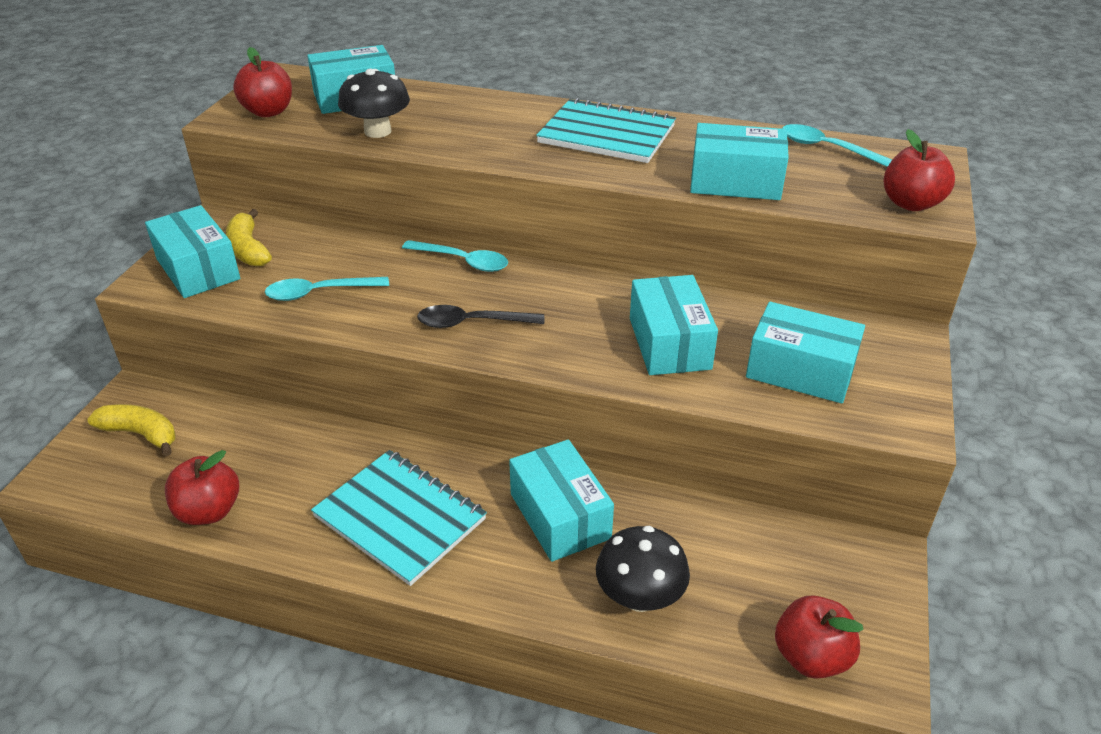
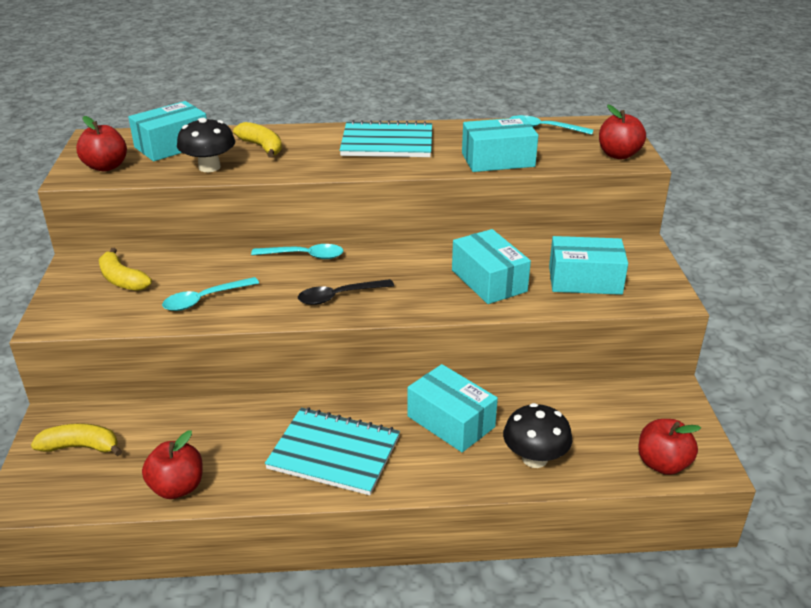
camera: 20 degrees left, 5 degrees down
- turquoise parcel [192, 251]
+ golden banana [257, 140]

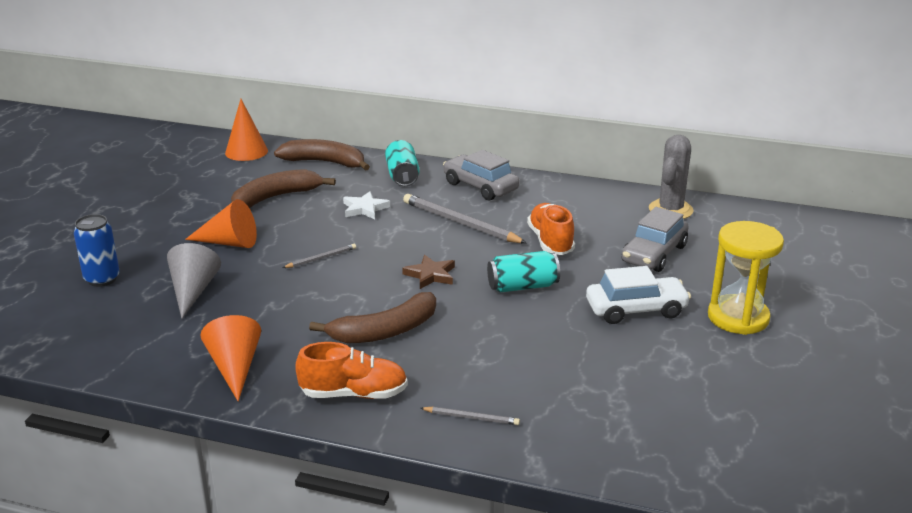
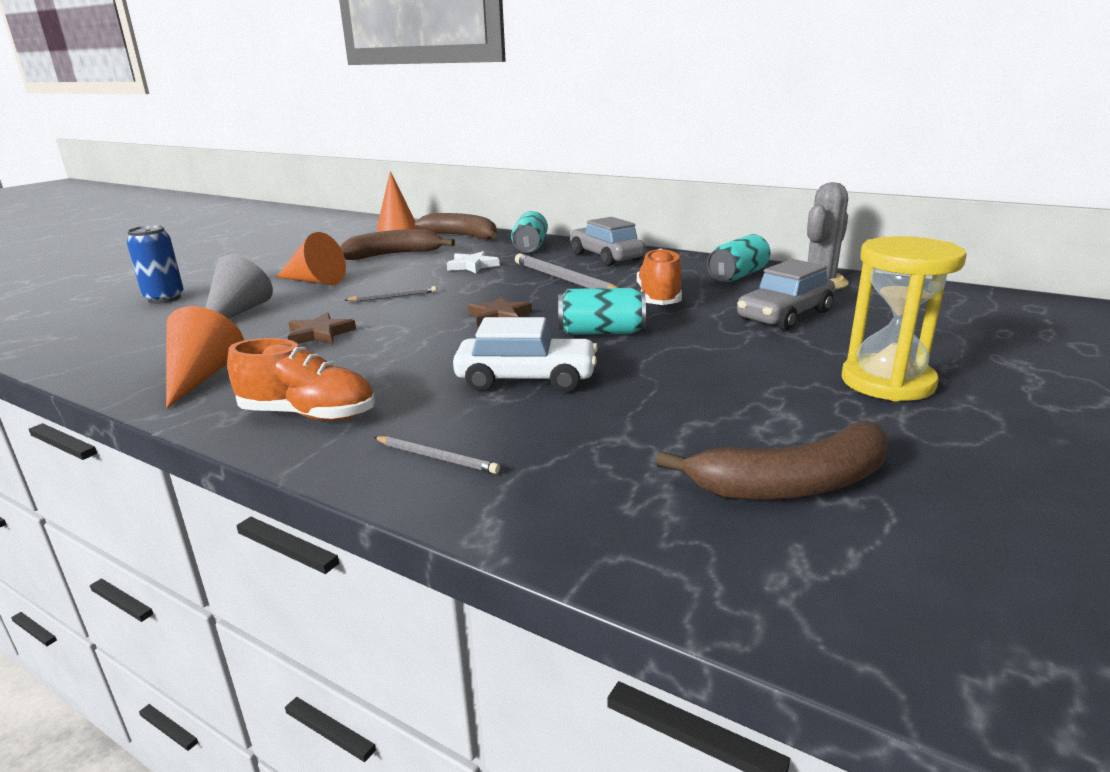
camera: 15 degrees right, 5 degrees down
+ brown star [322, 328]
+ turquoise soda can [738, 258]
~ brown banana [372, 317] to [772, 461]
~ white car [638, 295] to [525, 354]

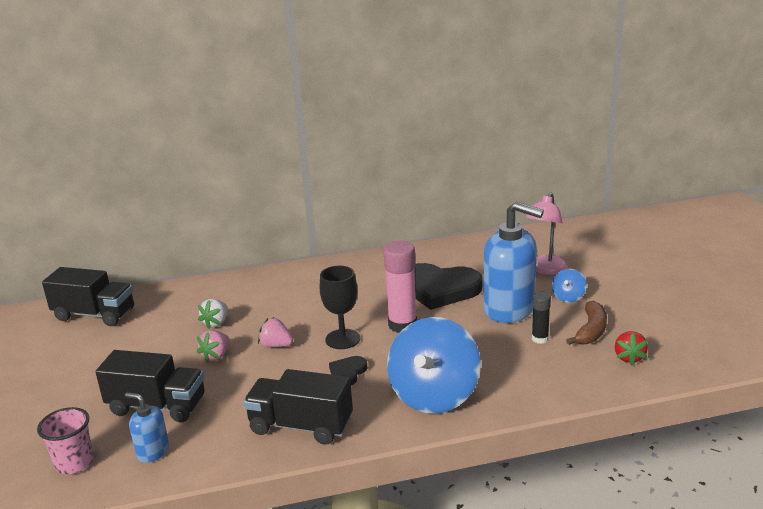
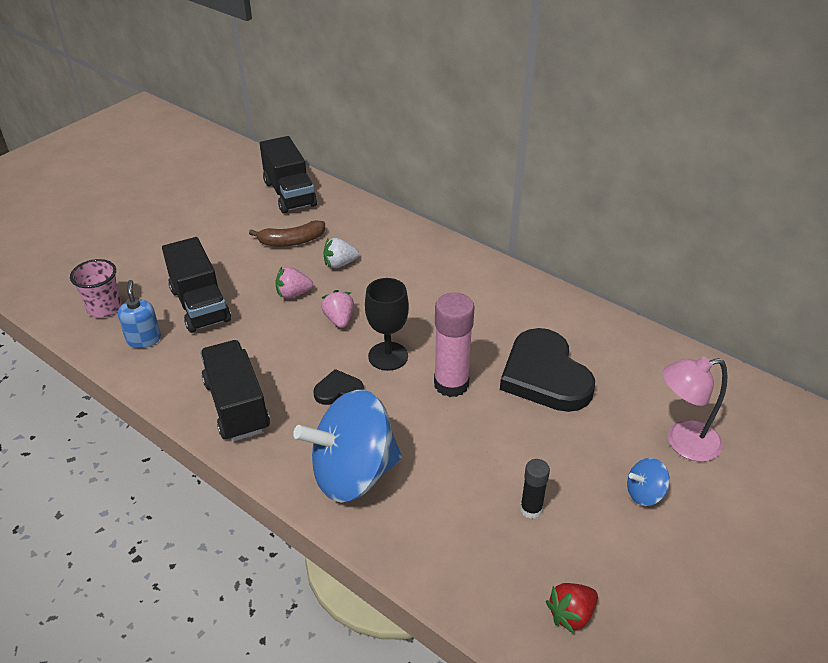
camera: 50 degrees right, 15 degrees up
- royal blue pump bottle [513, 262]
~ brown banana [586, 323] to [287, 233]

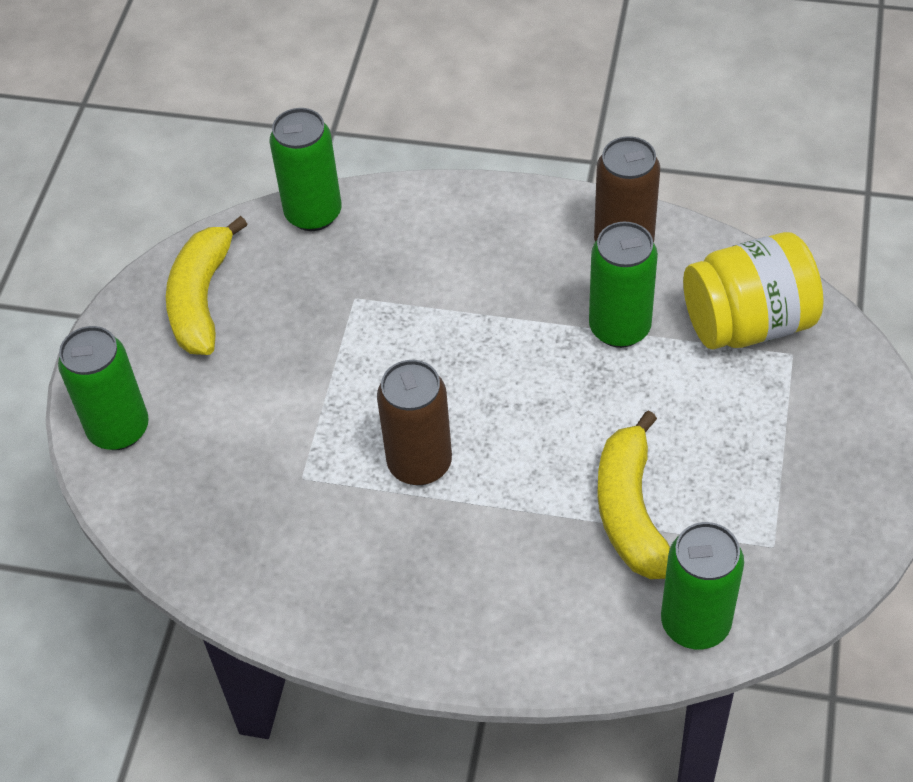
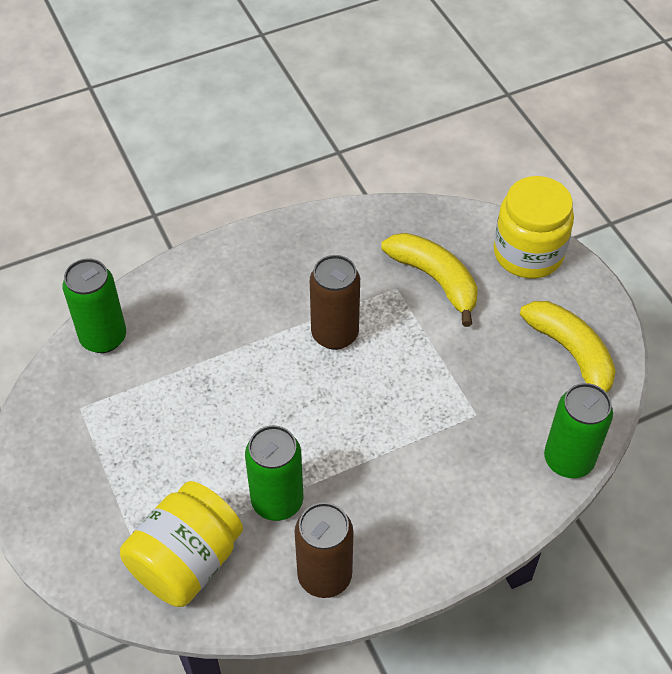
camera: 140 degrees right, 0 degrees up
~ golden banana [633, 495] to [429, 280]
~ leaf-green soda can [103, 388] to golden jam jar [534, 227]

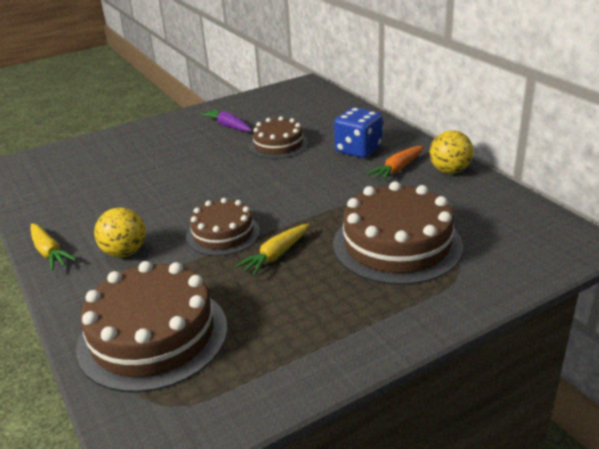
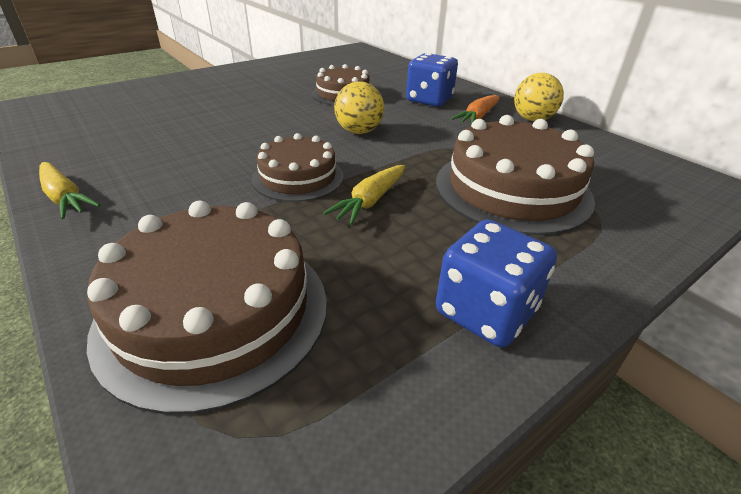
camera: 10 degrees left, 5 degrees up
- purple root vegetable [226, 120]
+ royal blue dice [496, 283]
~ golden sphere [120, 232] to [359, 108]

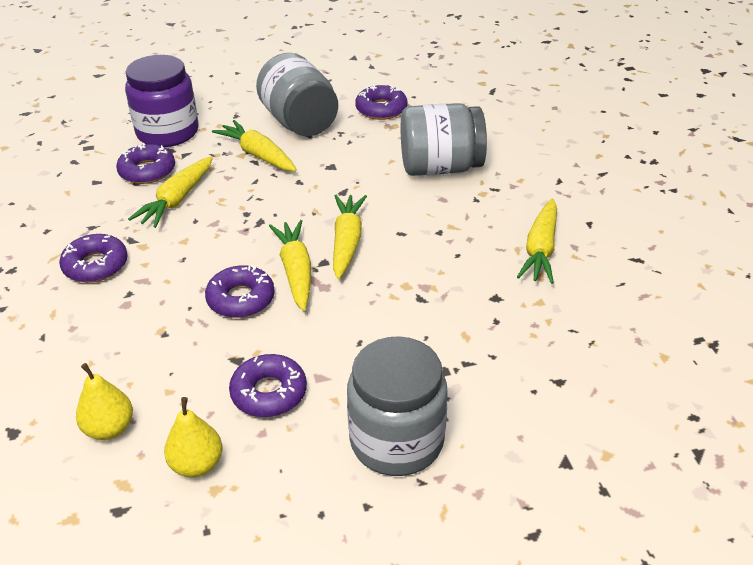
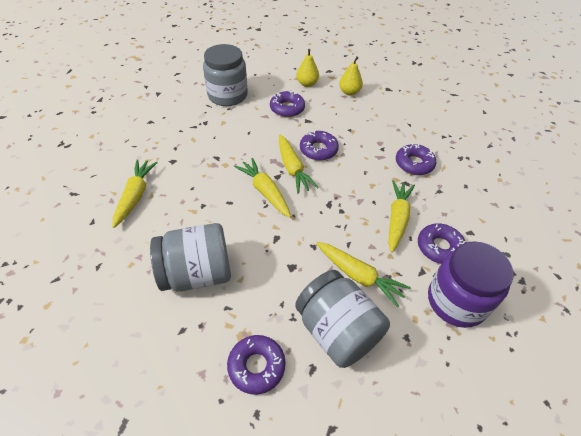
camera: 170 degrees right, 10 degrees up
~ golden root vegetable [350, 237] = [262, 188] 150 degrees clockwise

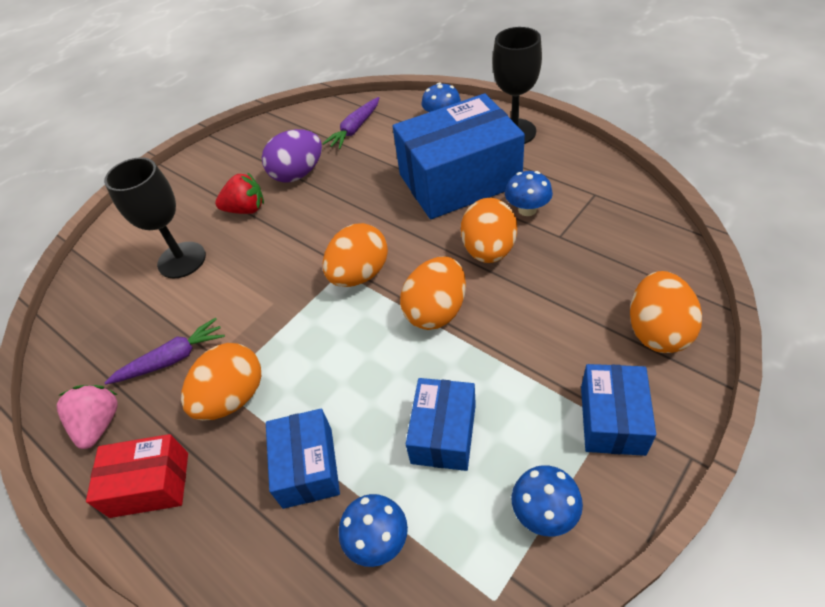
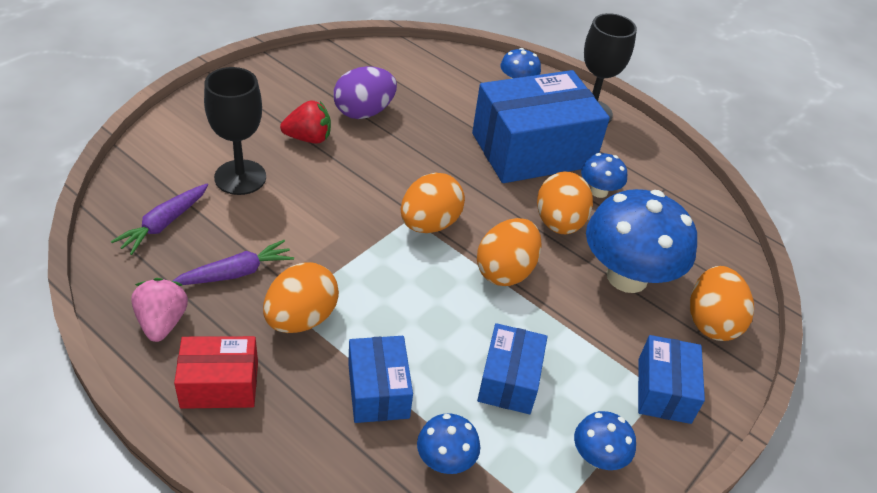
camera: 10 degrees left, 5 degrees down
+ royal blue toadstool [641, 241]
~ purple root vegetable [350, 123] to [159, 219]

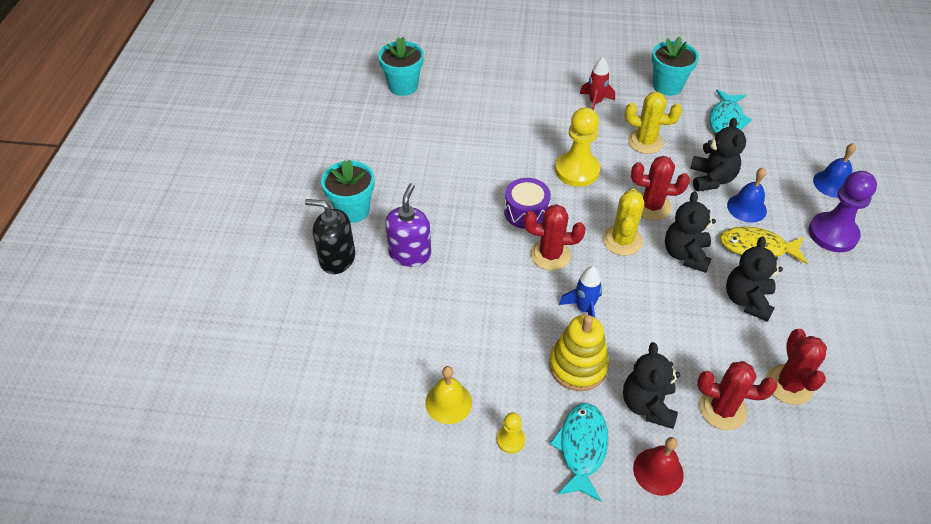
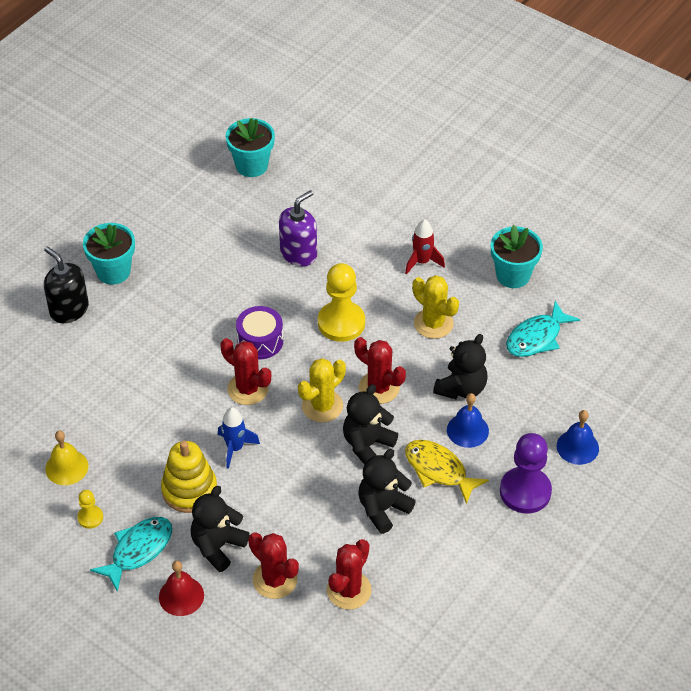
camera: 30 degrees right, 0 degrees up
~ purple pump bottle [408, 225] to [298, 228]

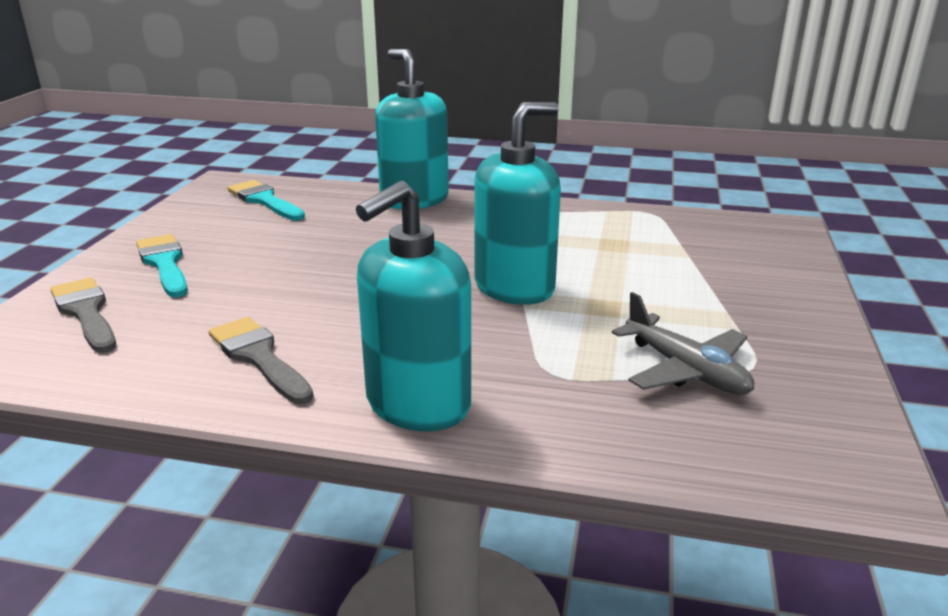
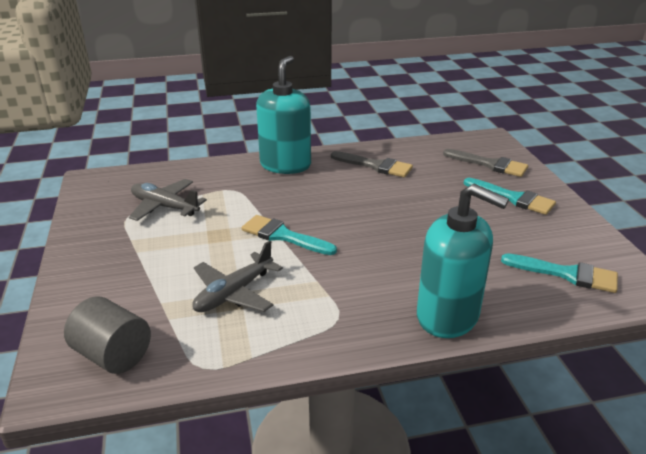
camera: 155 degrees right, 5 degrees up
+ grey cylinder shape [107, 335]
+ grey aeroplane [237, 276]
~ turquoise pump bottle [518, 203] to turquoise paintbrush [289, 235]

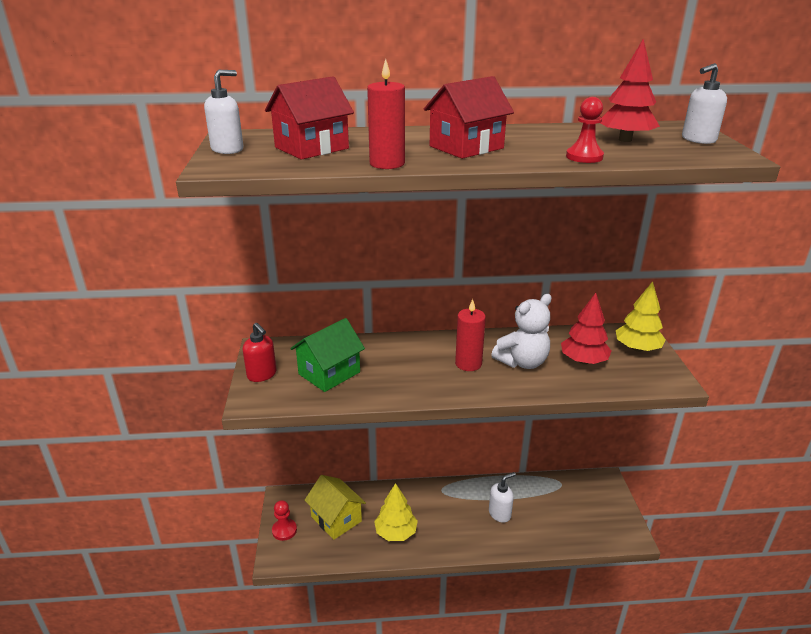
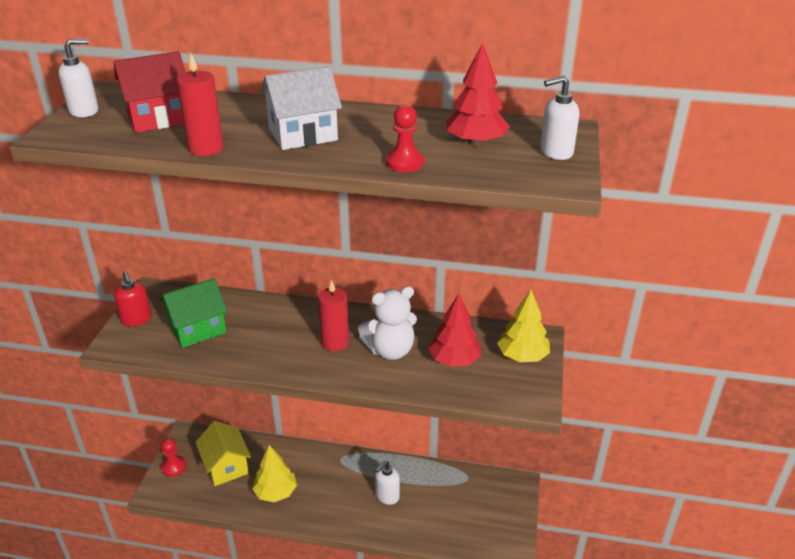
camera: 15 degrees right, 5 degrees up
~ red toy house [469, 117] to white toy house [301, 108]
~ white pump bottle [502, 497] = [387, 483] 150 degrees clockwise

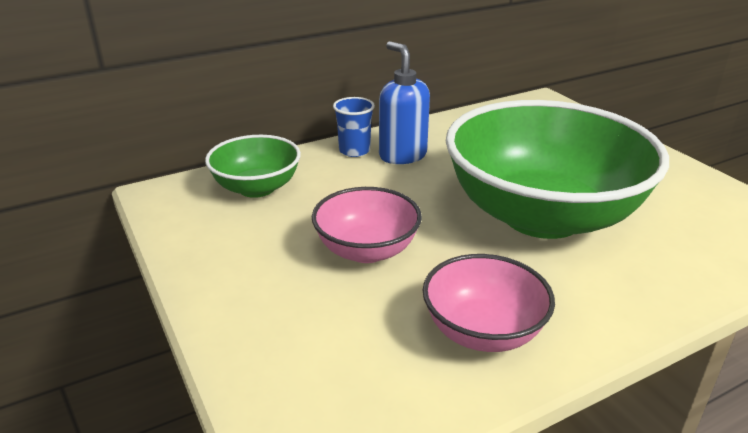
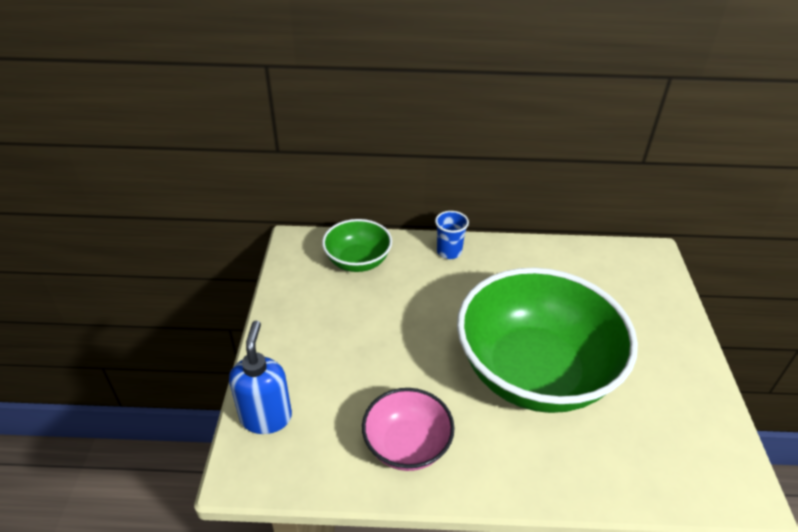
camera: 30 degrees right, 10 degrees up
- rose-pink bowl [367, 225]
~ royal blue pump bottle [404, 102] to [260, 377]

